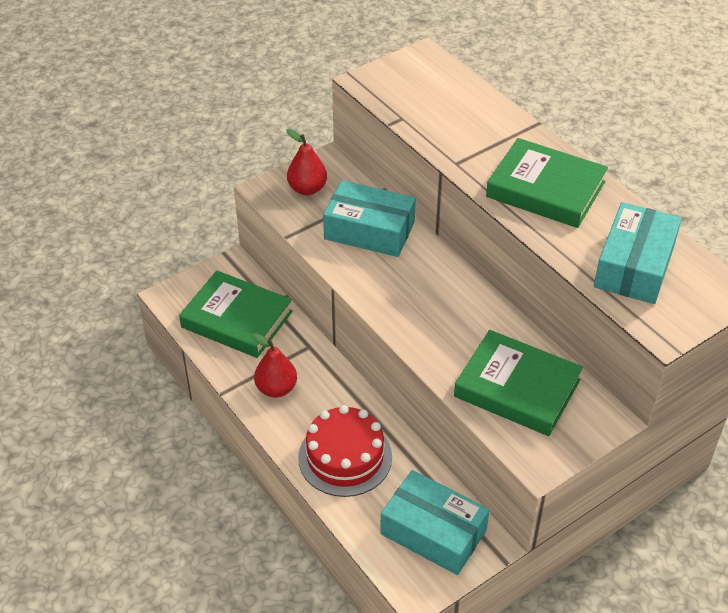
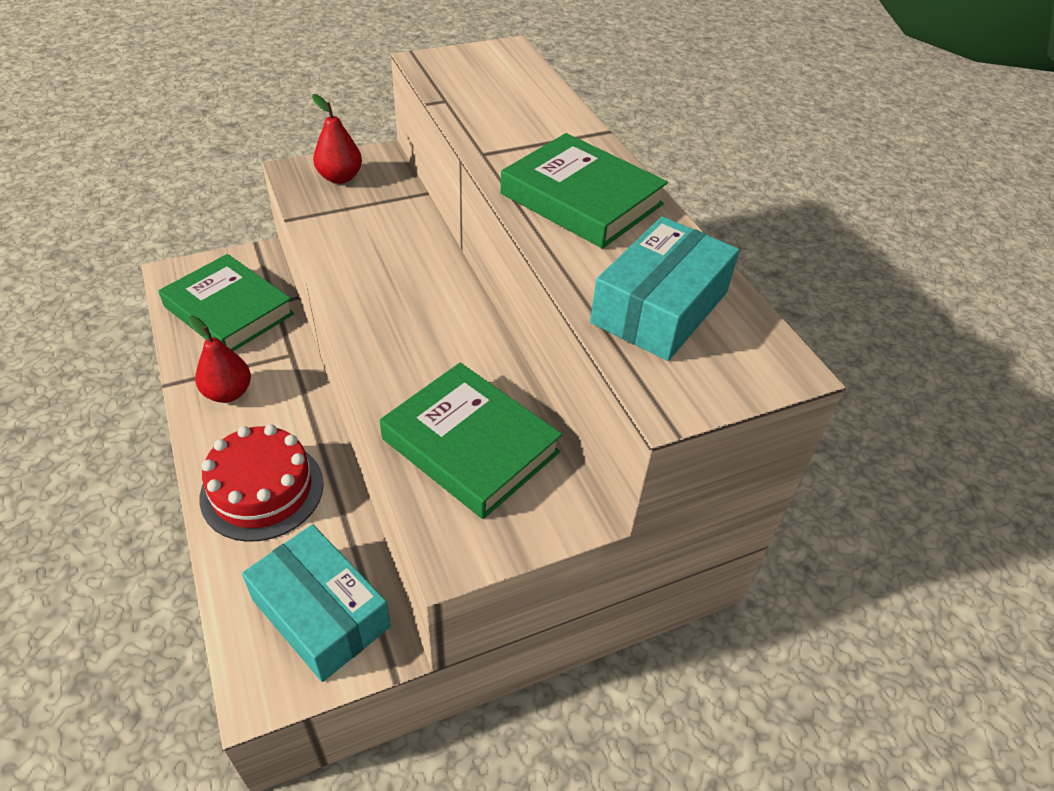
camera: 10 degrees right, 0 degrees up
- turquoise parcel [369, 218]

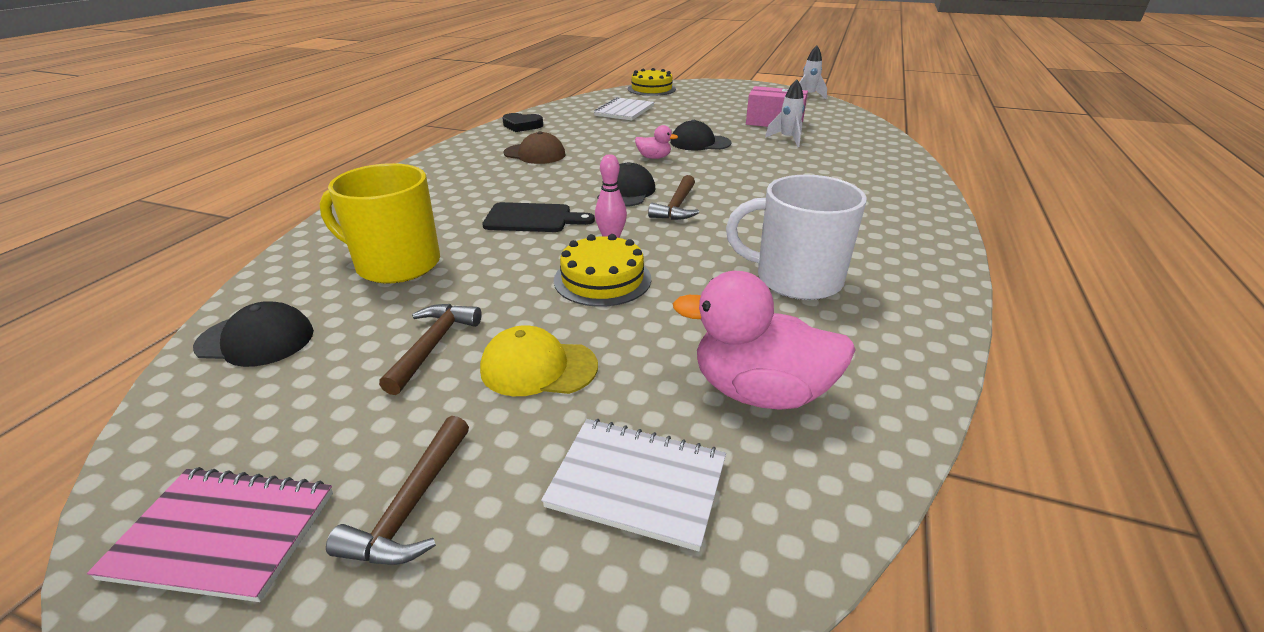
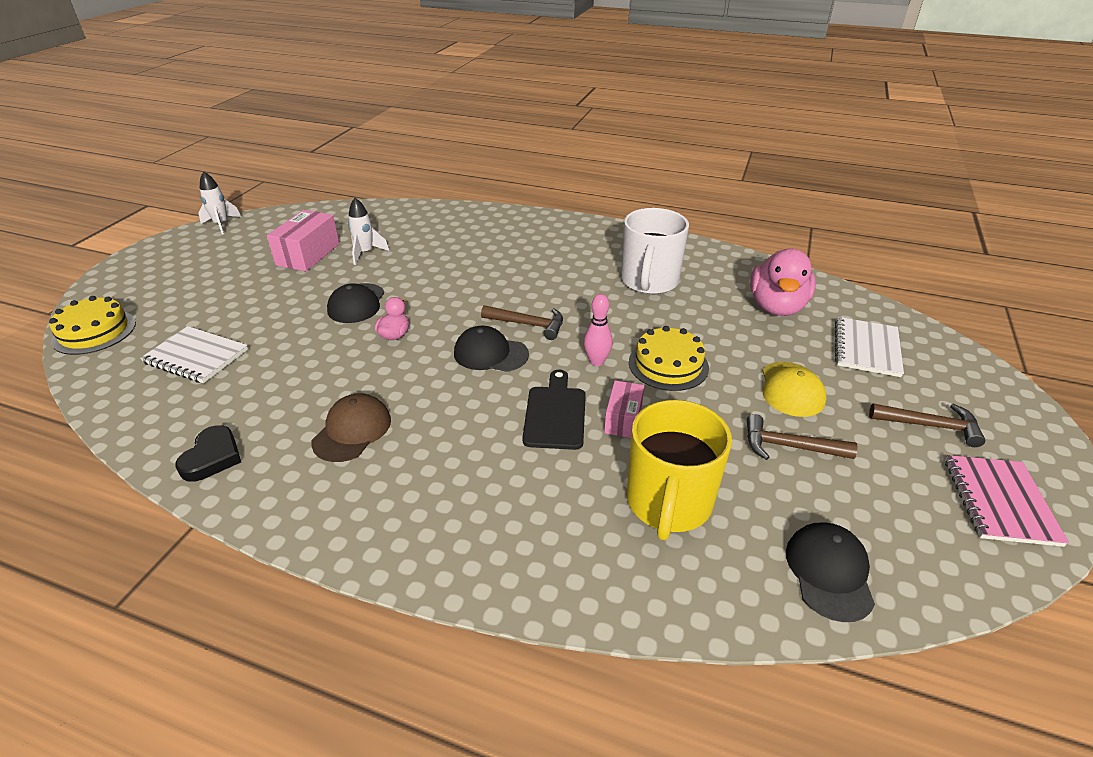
camera: 90 degrees left, 5 degrees up
+ rose-pink parcel [624, 409]

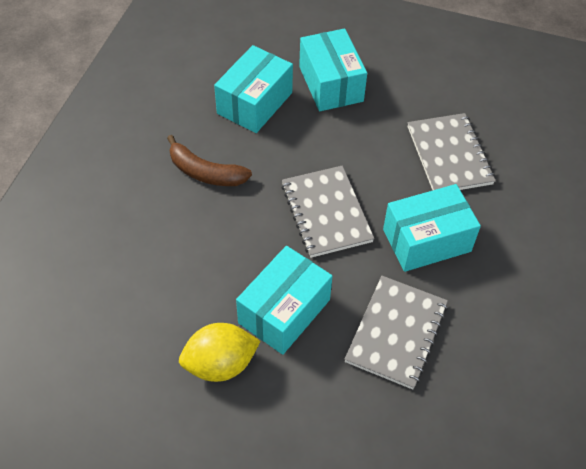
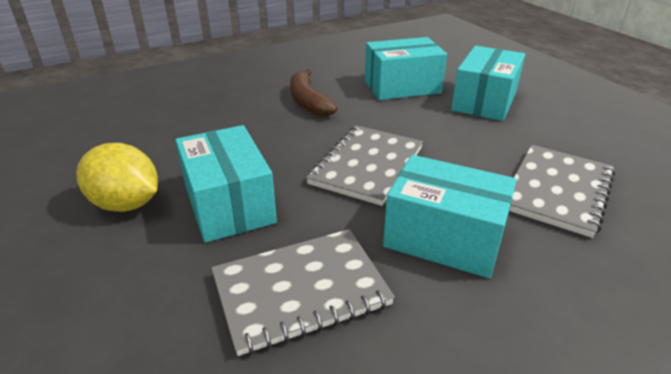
camera: 45 degrees right, 20 degrees down
~ turquoise parcel [284, 300] = [226, 184] 75 degrees clockwise

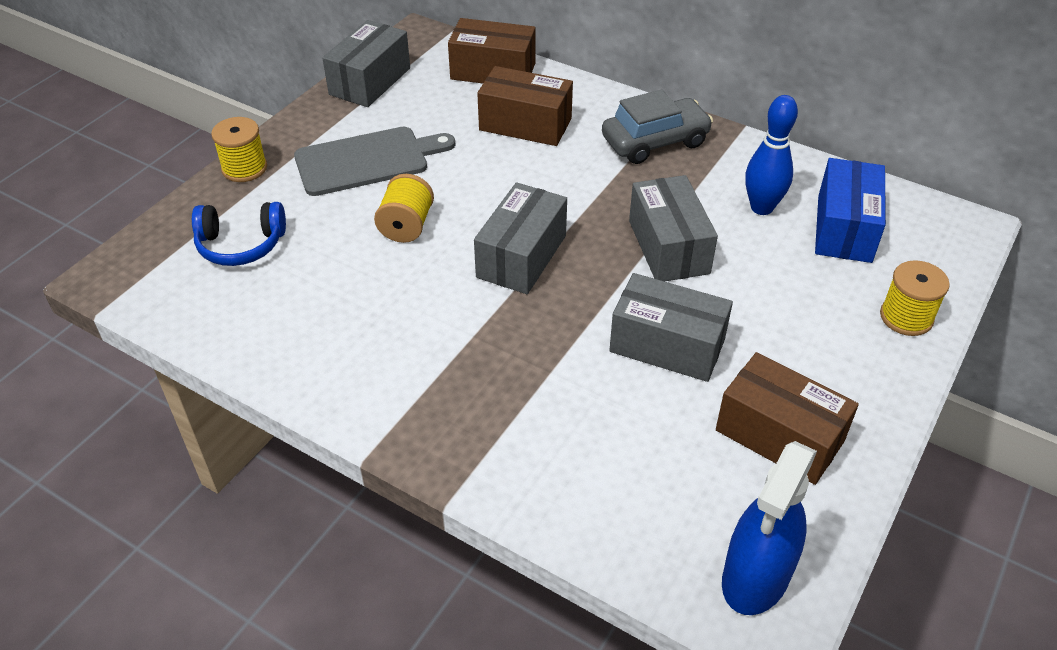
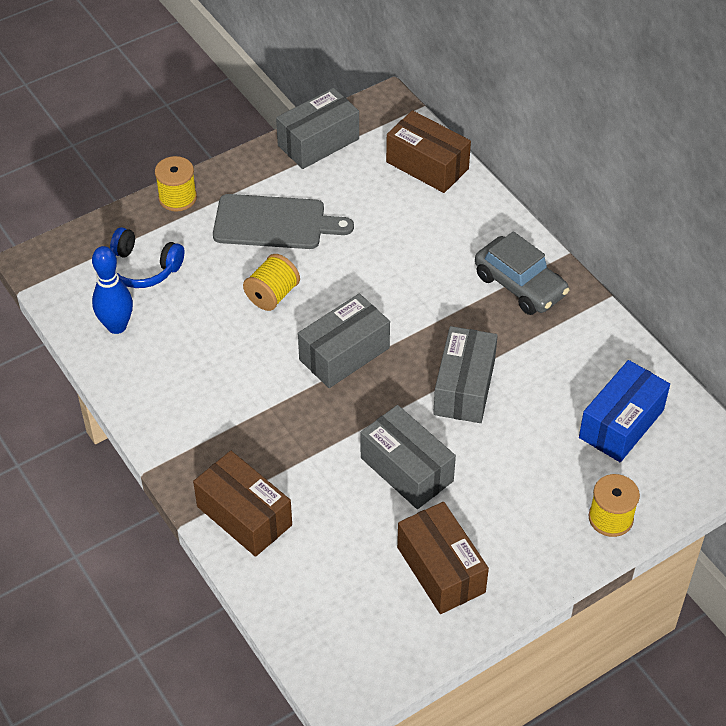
camera: 25 degrees right, 5 degrees up
- royal blue spray bottle [769, 528]
~ brown parcel [525, 106] to [242, 504]
~ royal blue bowling pin [771, 155] to [112, 290]
~ grey car [657, 127] = [522, 273] 45 degrees clockwise

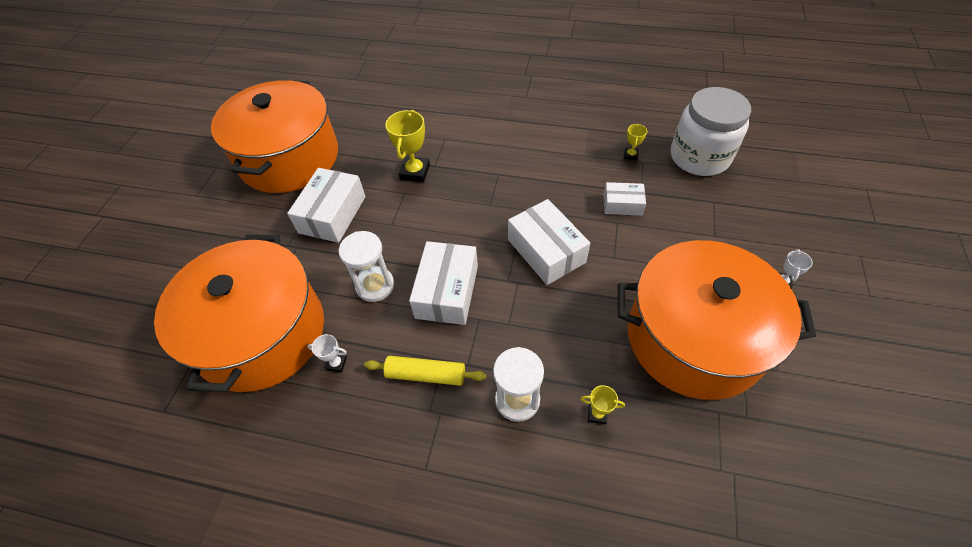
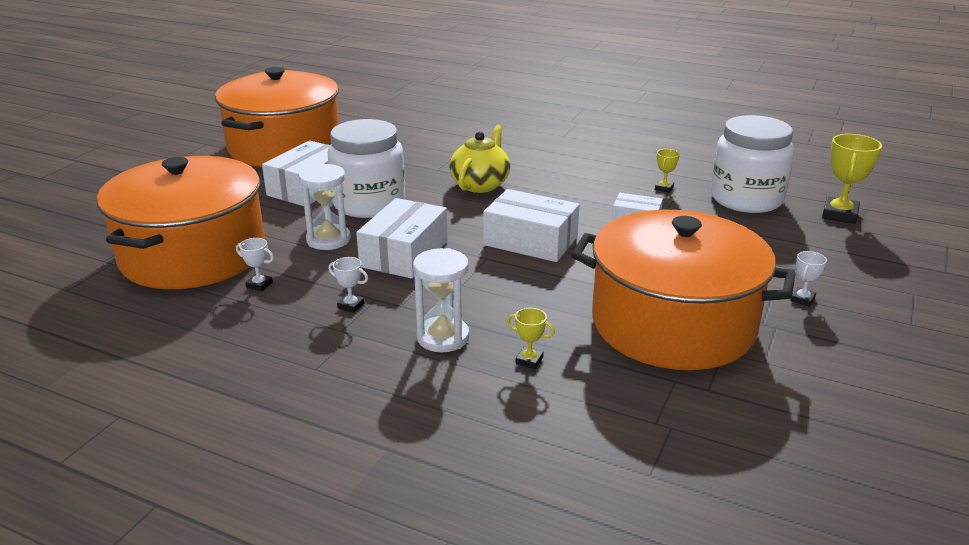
camera: 10 degrees right, 25 degrees down
+ white jam jar [366, 168]
+ golden teapot [479, 159]
~ golden trophy [407, 146] to [852, 179]
~ golden rolling pin [425, 371] to white trophy [348, 285]
~ white parcel [549, 242] = [531, 225] 45 degrees counterclockwise

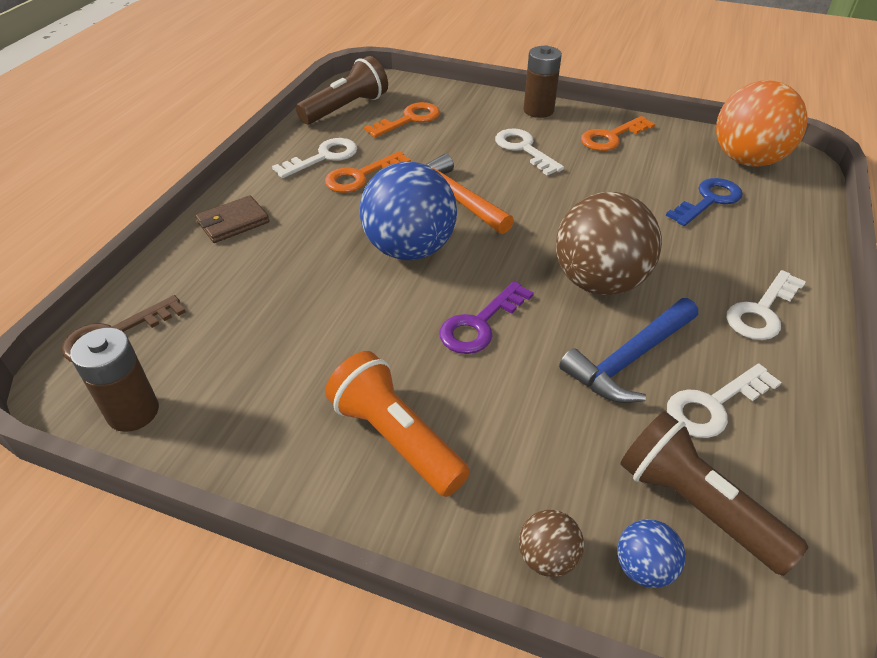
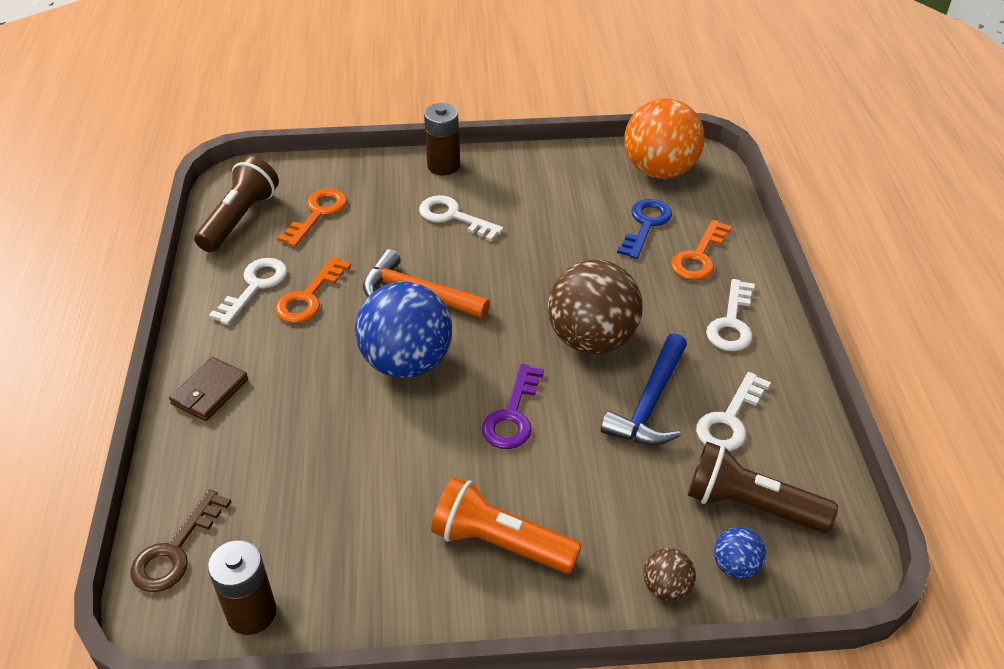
camera: 25 degrees left, 0 degrees up
~ orange door key [618, 133] to [701, 250]

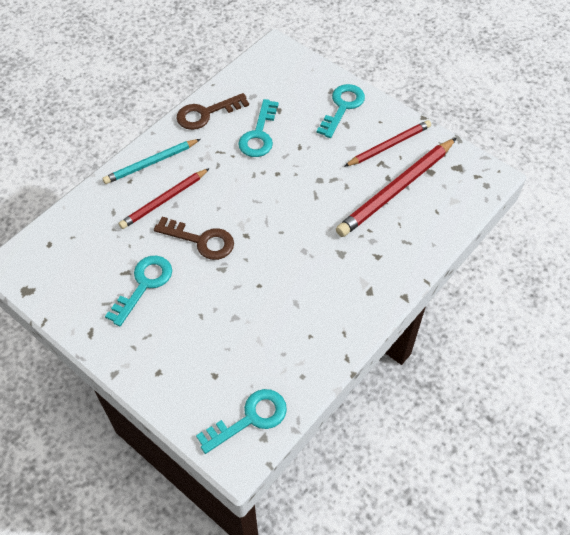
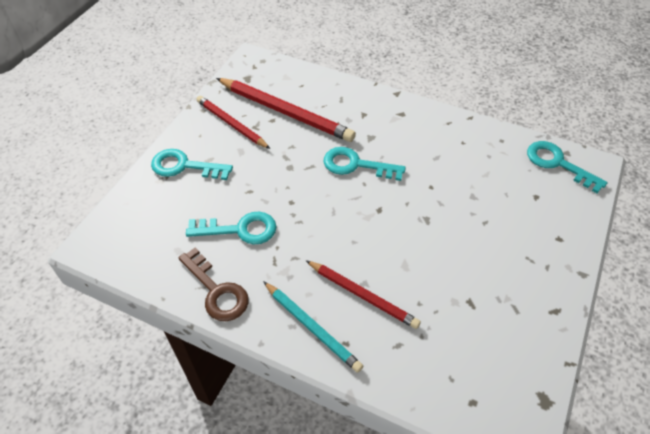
camera: 105 degrees left, 5 degrees down
- brown door key [194, 238]
~ turquoise door key [138, 291] to [365, 164]

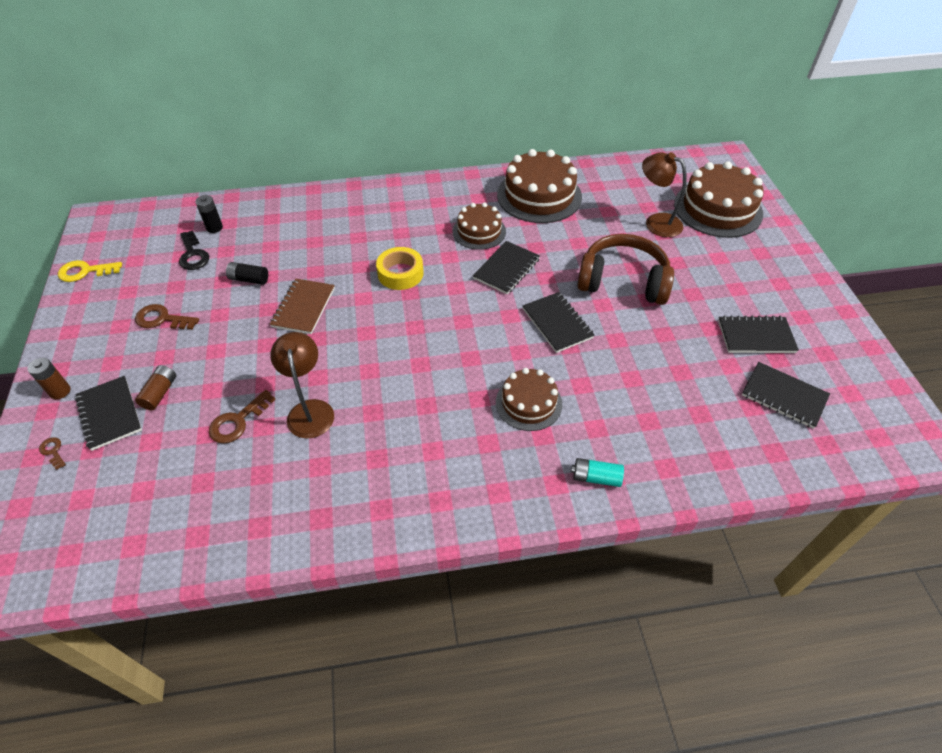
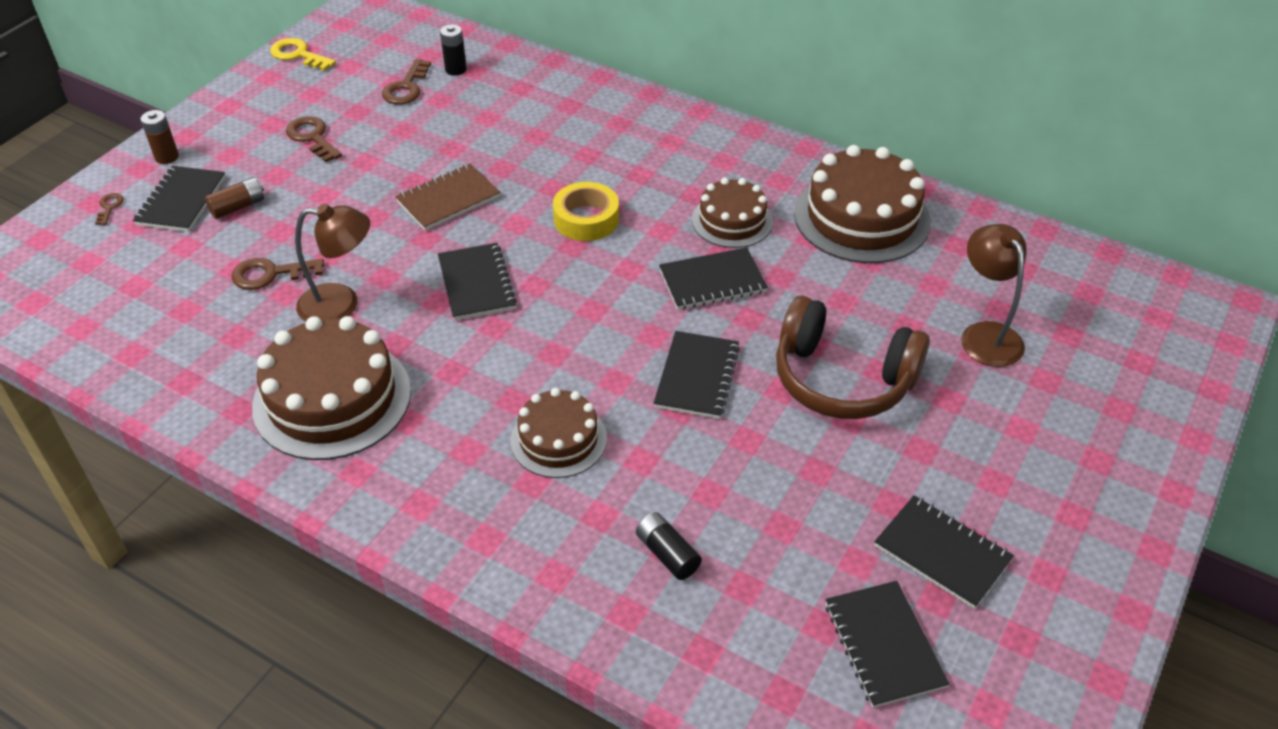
camera: 40 degrees right, 5 degrees down
- turquoise power cell [597, 472]
+ ebony notepad [477, 281]
~ ebony power cell [247, 273] to [669, 546]
~ brown cake [719, 199] to [331, 388]
~ ebony door key [194, 250] to brown door key [406, 82]
~ brown reading lamp [302, 385] = [332, 263] 60 degrees clockwise
~ brown over-ear headphones [625, 269] = [853, 357] 150 degrees clockwise

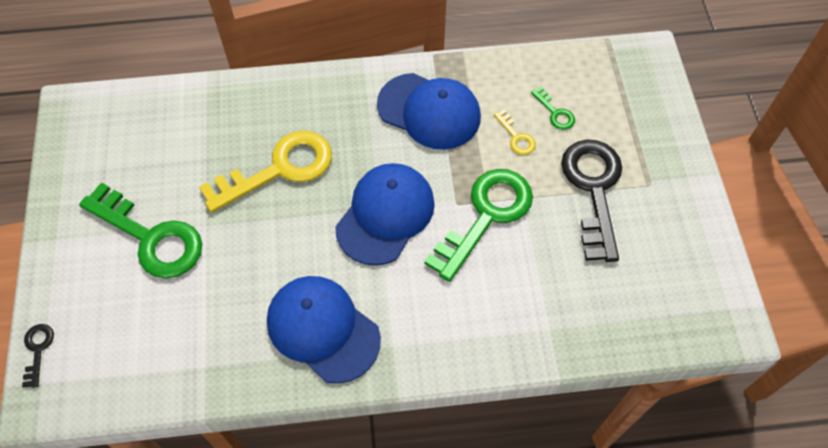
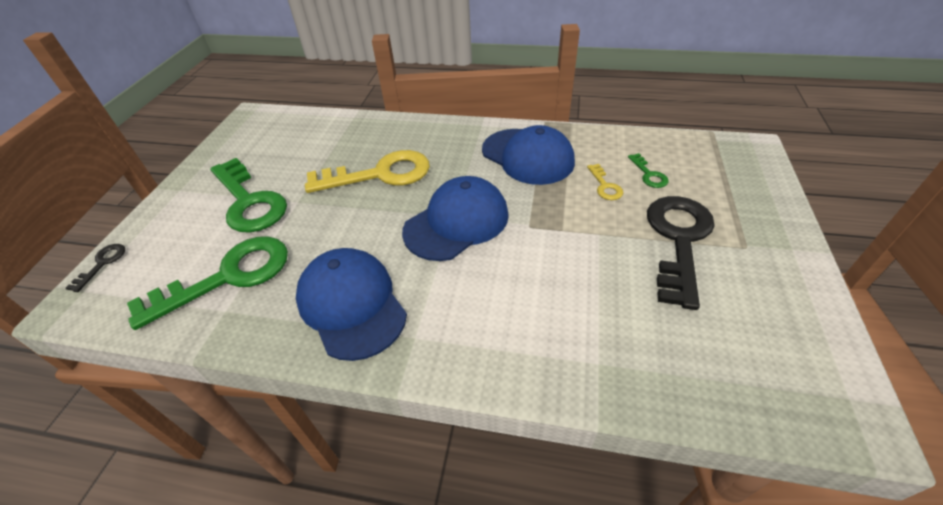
camera: 20 degrees right, 15 degrees down
~ leaf-green door key [478, 225] to [207, 283]

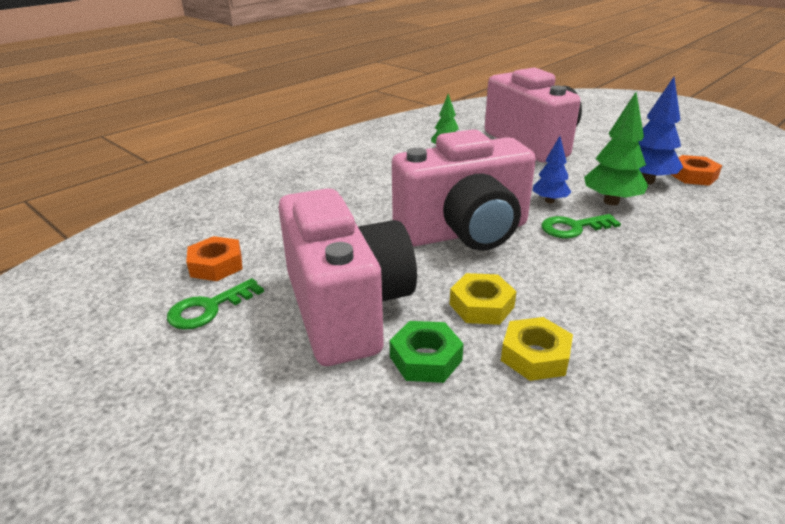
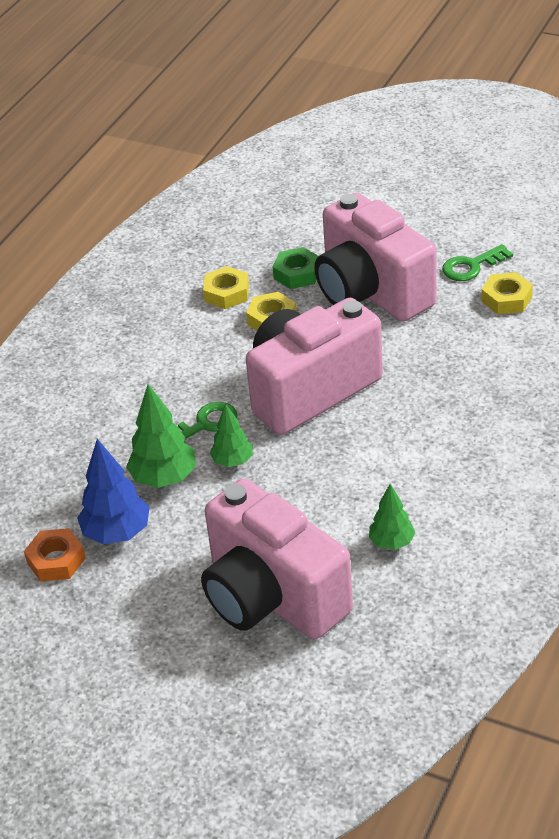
camera: 165 degrees right, 10 degrees up
~ orange nut [214, 258] to golden nut [507, 293]
~ royal blue toy tree [552, 170] to leaf-green toy tree [231, 435]
~ leaf-green door key [215, 304] = [477, 262] 150 degrees counterclockwise

